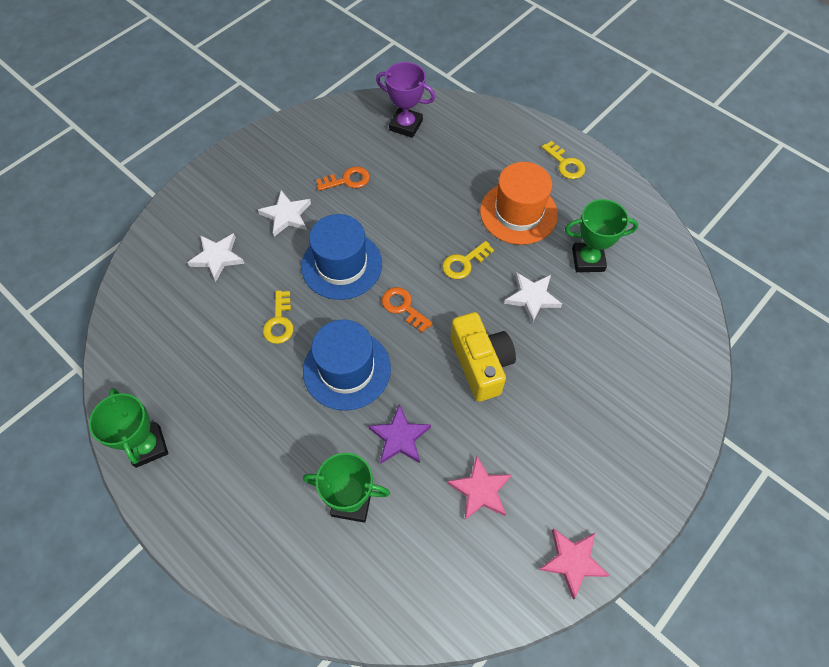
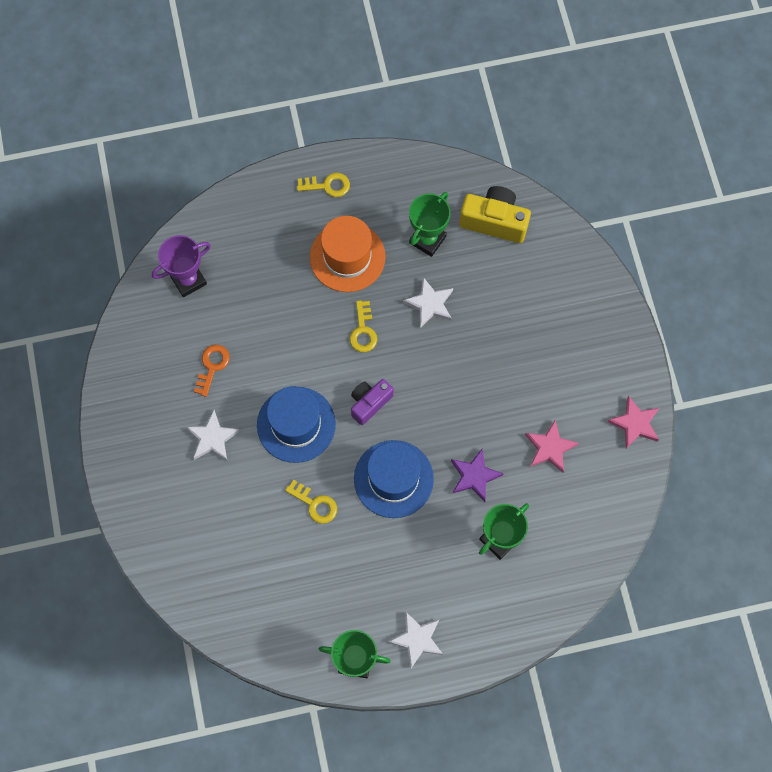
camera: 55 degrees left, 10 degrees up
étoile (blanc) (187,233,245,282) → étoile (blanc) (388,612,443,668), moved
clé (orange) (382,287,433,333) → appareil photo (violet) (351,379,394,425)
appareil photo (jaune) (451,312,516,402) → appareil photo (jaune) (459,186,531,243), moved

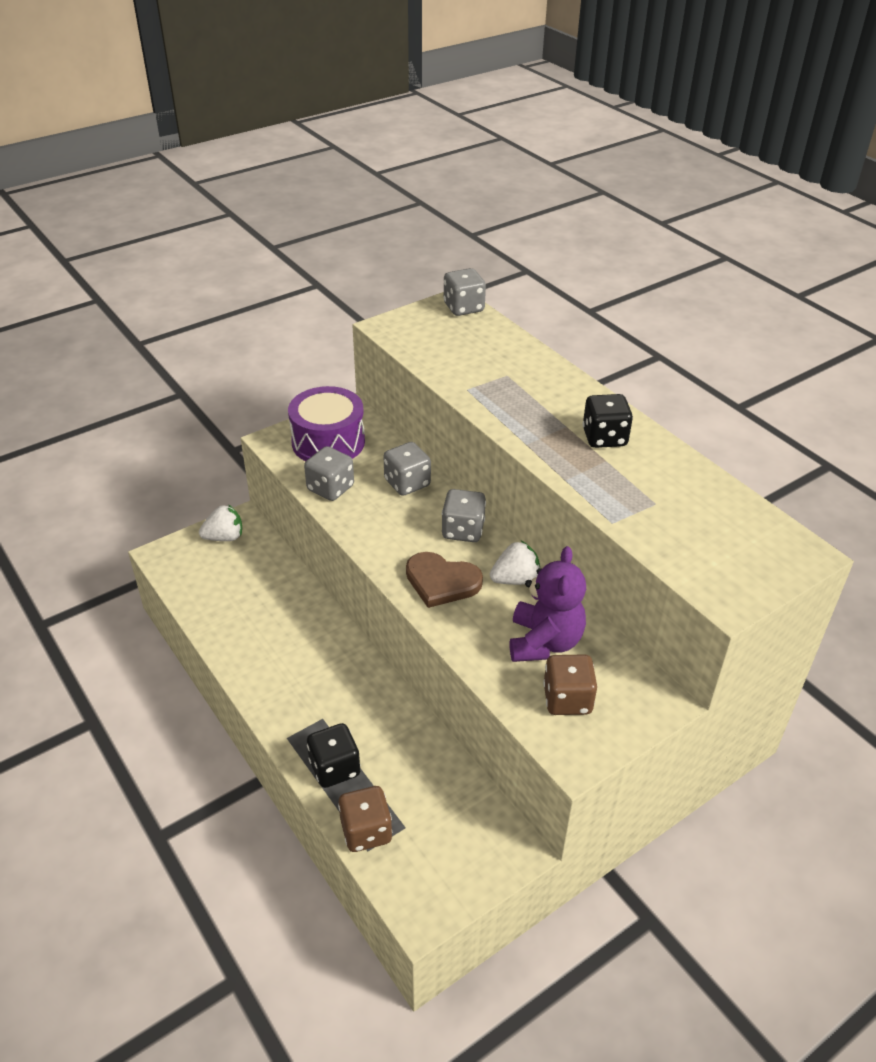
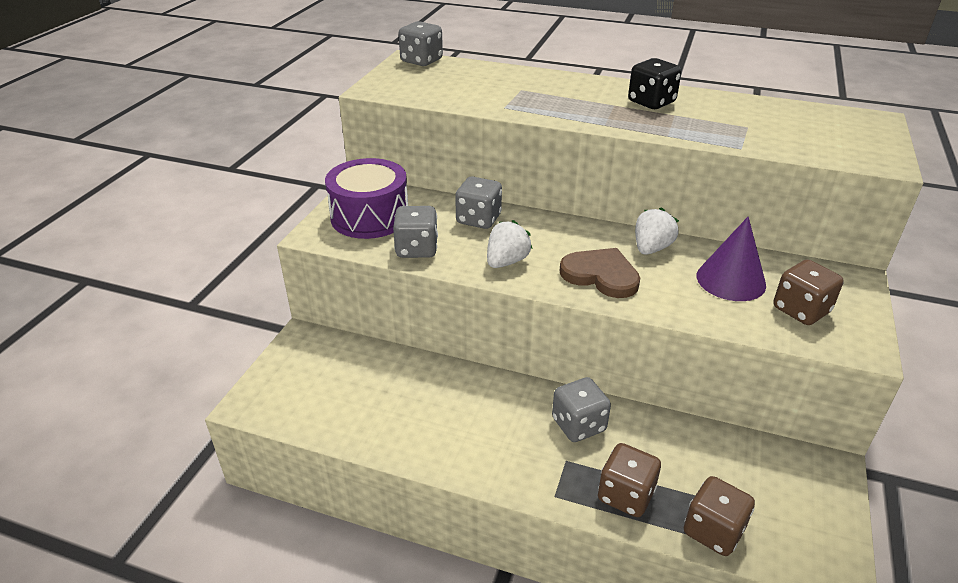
camera: 35 degrees left, 5 degrees down
fraise (blanc) (199,504,242,541) → fraise (blanc) (487,220,532,268), moved
dé (noir) (307,723,360,788) → dé (marron) (598,443,661,517)
cœur (marron) (406,552,483,608) → cœur (marron) (560,248,640,298), 135 degrees counterclockwise
dé (gris) (442,489,486,542) → dé (gris) (552,377,611,442), moved
ours en peluche (violet) (510,546,586,662) → cône (violet) (697,217,766,301)

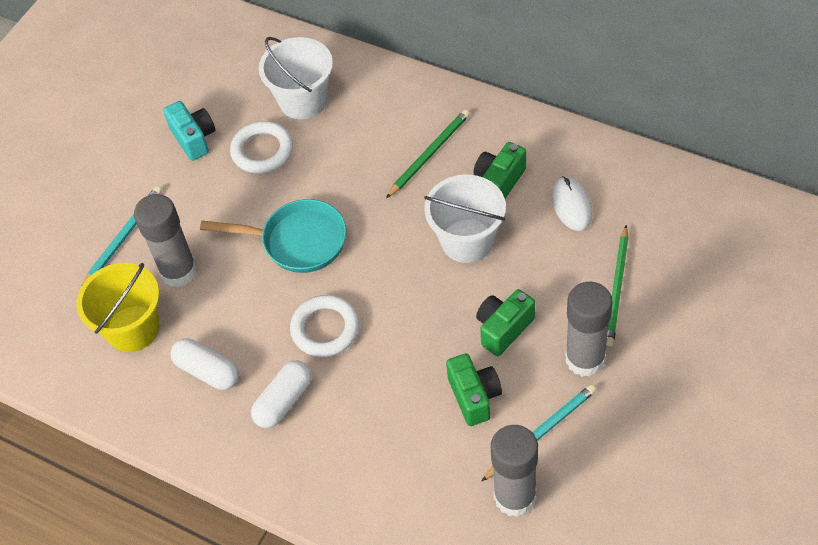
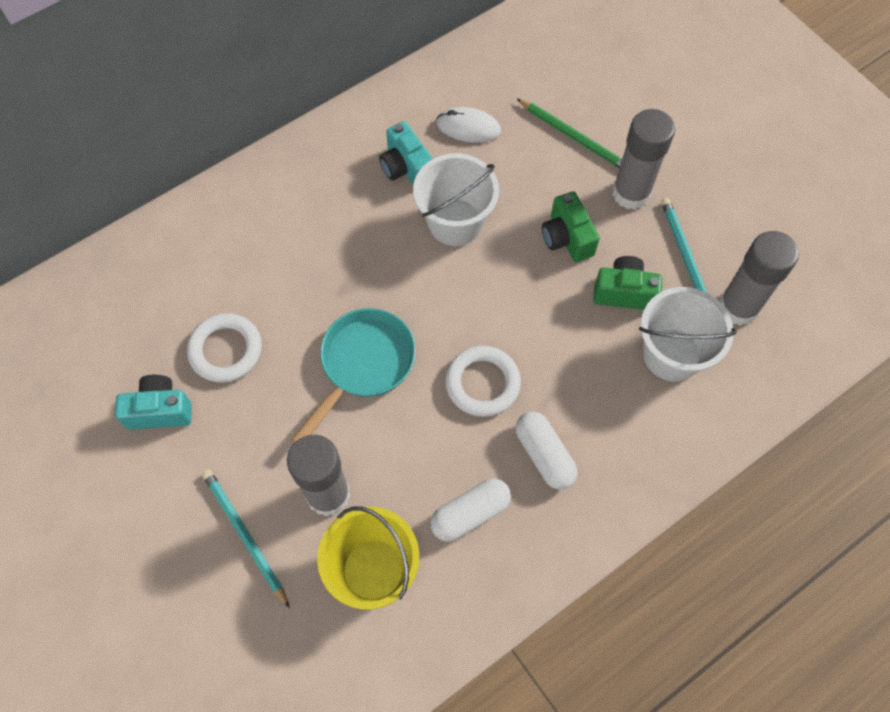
camera: 70 degrees left, 10 degrees up
seau (blanc) (259,37,333,119) → seau (blanc) (639,287,737,382), moved
crayon (vert) (386,110,470,198) → -
appareil photo (vert) (474,142,526,199) → appareil photo (turquoise) (379,121,433,185)

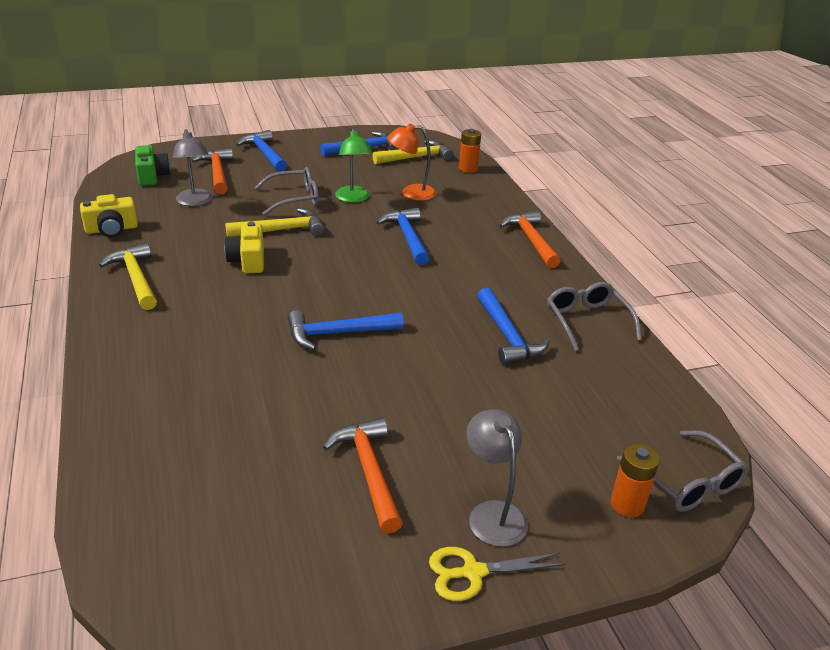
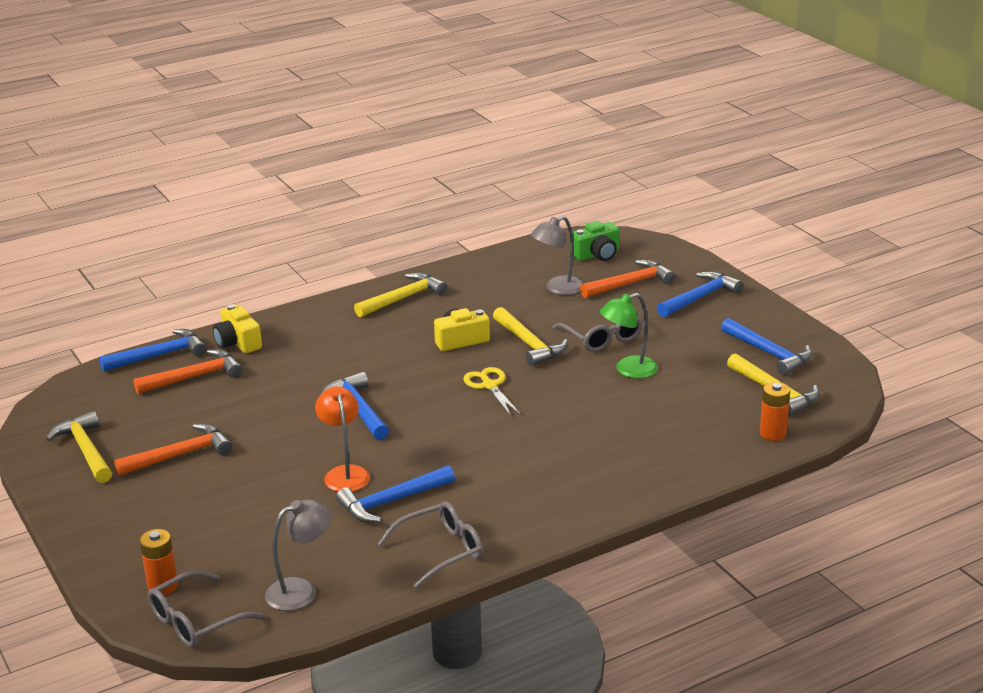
camera: 80 degrees right, 5 degrees down
appareil photo (jaune) (80,194,138,237) → appareil photo (jaune) (213,304,262,353), moved
marteau (bleu) (377,208,429,265) → marteau (bleu) (99,329,206,372), moved
lampe (orange) (387,124,436,201) → lampe (orange) (315,386,370,492), moved
ciseaux (jaune) (429,547,565,601) → ciseaux (jaune) (464,367,521,416), moved
lampe (gris) (467,409,528,547) → lampe (gris) (265,499,331,611), moved
marteau (orange) (499,211,561,268) → marteau (orange) (133,349,243,394), moved
- → marteau (jaune) (46,411,112,483)

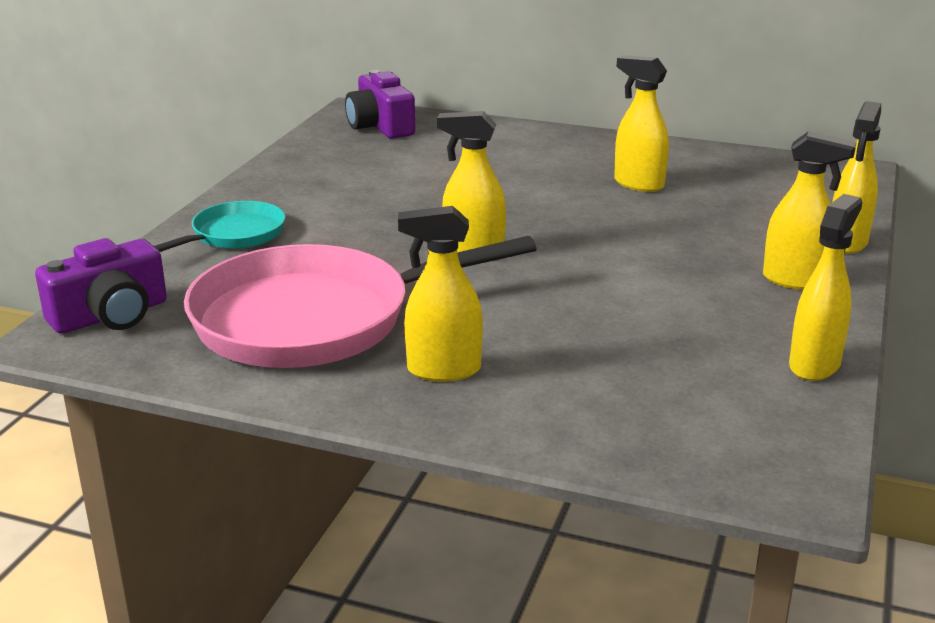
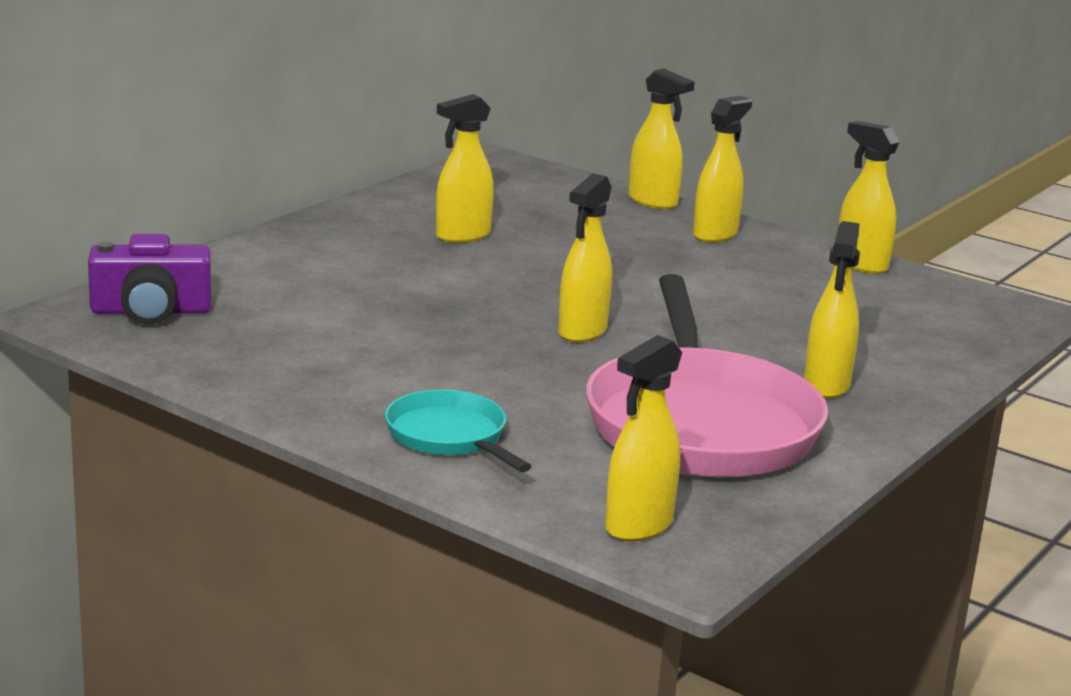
camera: 75 degrees left, 5 degrees down
appareil photo (violet) (35,238,167,334) → vaporisateur (jaune) (605,335,682,542)

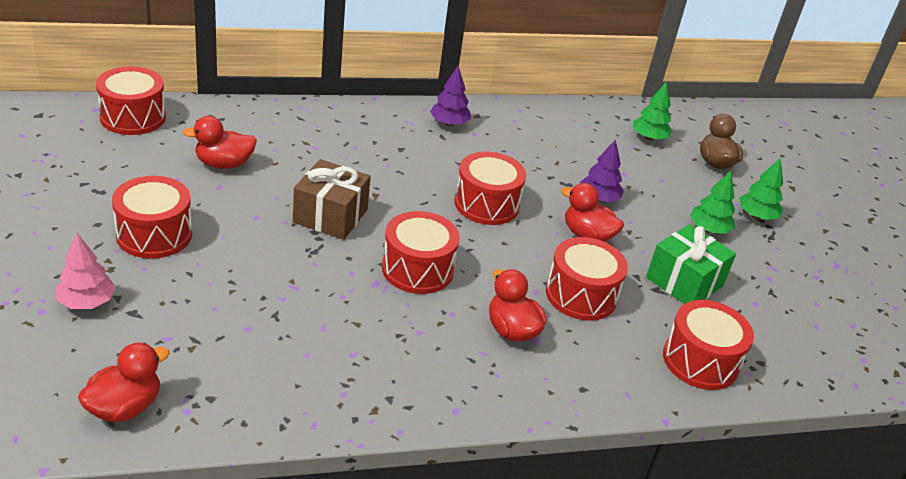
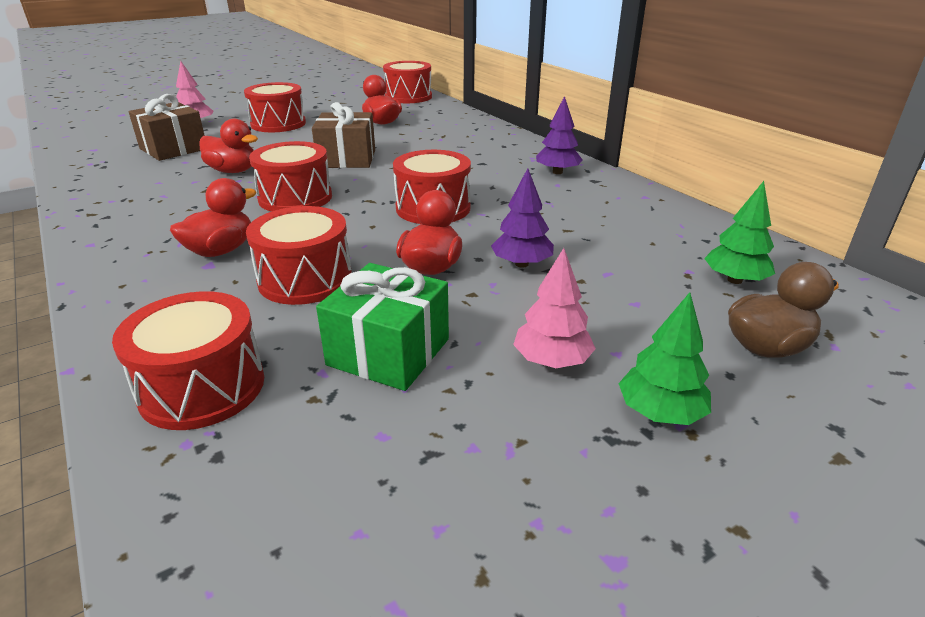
camera: 75 degrees right, 5 degrees down
canard (rouge) (78,343,170,422) → canard (rouge) (199,119,258,173), moved
arbre (vert) (690,171,735,234) → arbre (rose) (513,248,596,368)
- → cadeau (marron) (128,94,205,161)

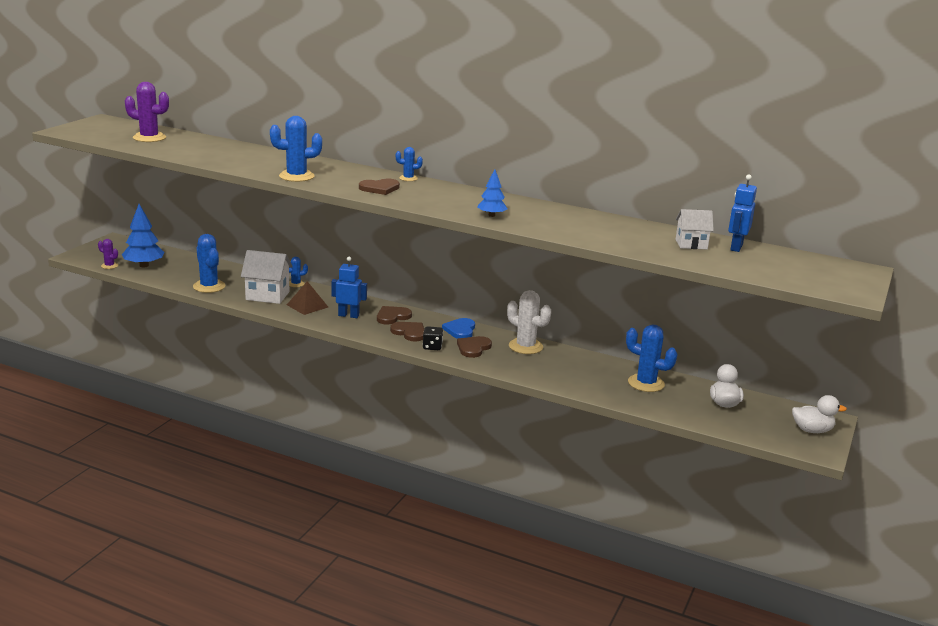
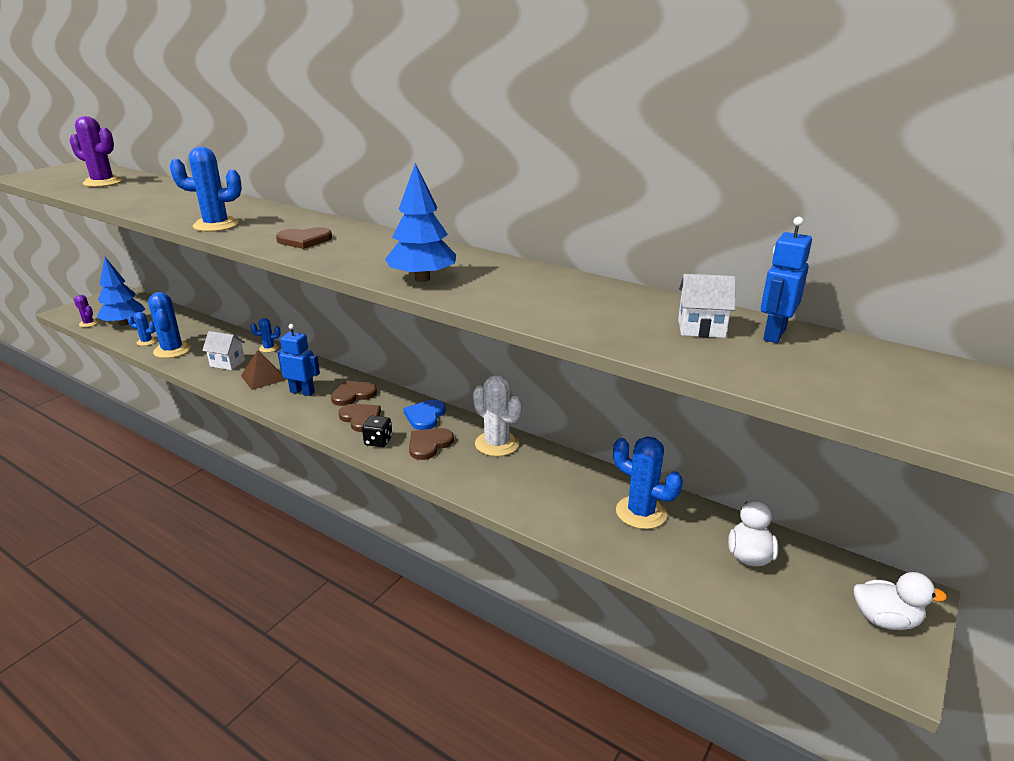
camera: 10 degrees right, 5 degrees up
maison (blanc) (241,250,293,304) → maison (blanc) (202,331,245,370), x0.63
cactus (bleu) (396,147,423,181) → cactus (bleu) (127,312,157,346), moved
arbre (bleu) (477,169,507,217) → arbre (bleu) (385,163,456,282), x1.66

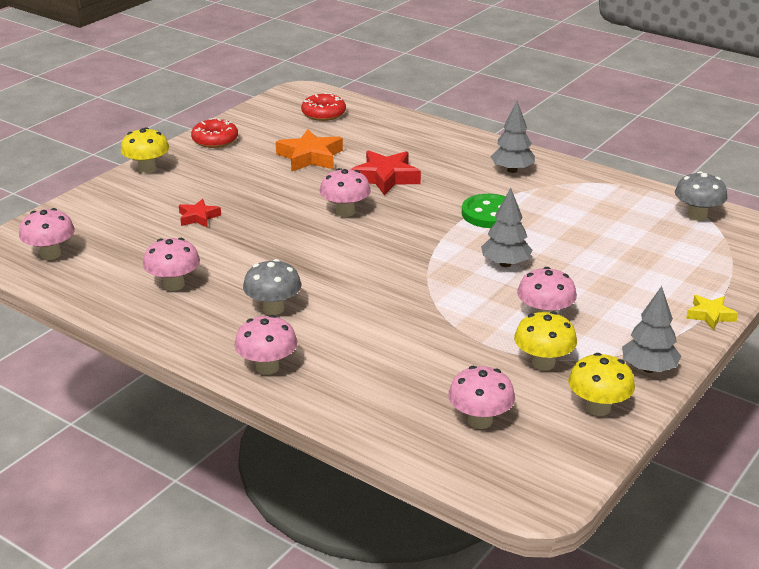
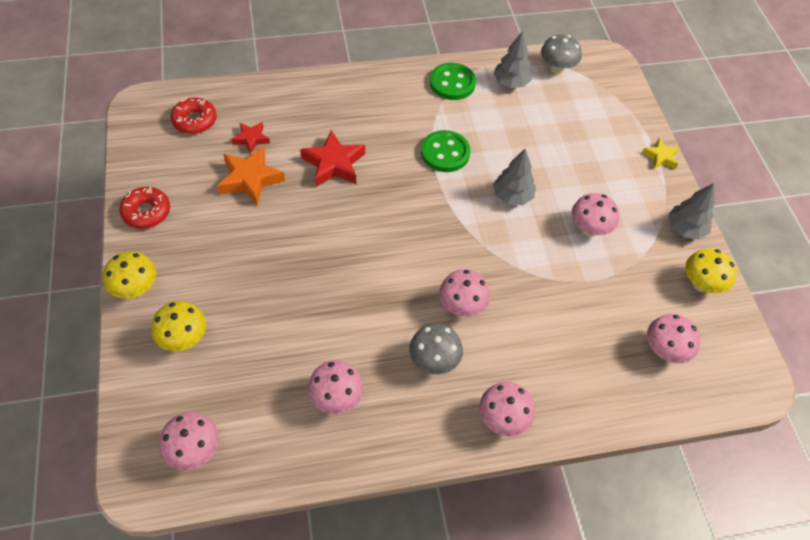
camera: 50 degrees left, 25 degrees up
étoile (rouge) (179,199,221,227) → étoile (rouge) (231,122,270,154), moved
champignon (rose) (320,168,371,217) → champignon (rose) (439,269,490,317), moved
arbre (gris) (491,101,535,173) → arbre (gris) (493,32,532,88), moved
champignon (jaune) (514,311,577,371) → champignon (jaune) (151,301,206,351), moved
- → bouton (vert) (430,63,476,100)

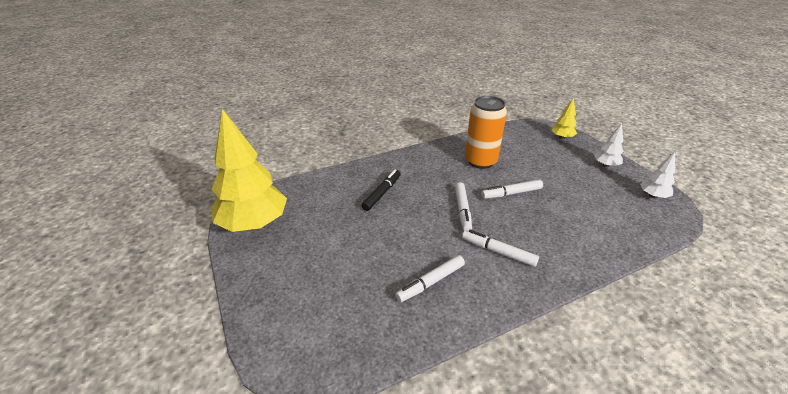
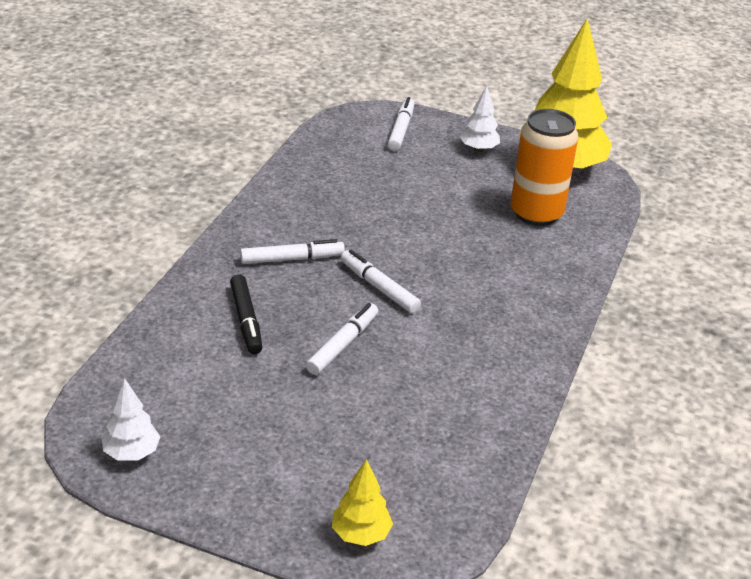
camera: 135 degrees right, 0 degrees up
feutre (noir) (361,170,401,211) → feutre (noir) (230,274,262,354), moved
feutre (blanc) (395,255,465,302) → feutre (blanc) (388,97,414,151), moved
canette (orange) (465,96,507,169) → canette (orange) (511,109,579,226), moved
arbre (blanc) (594,124,624,167) → arbre (blanc) (460,86,500,152), moved

